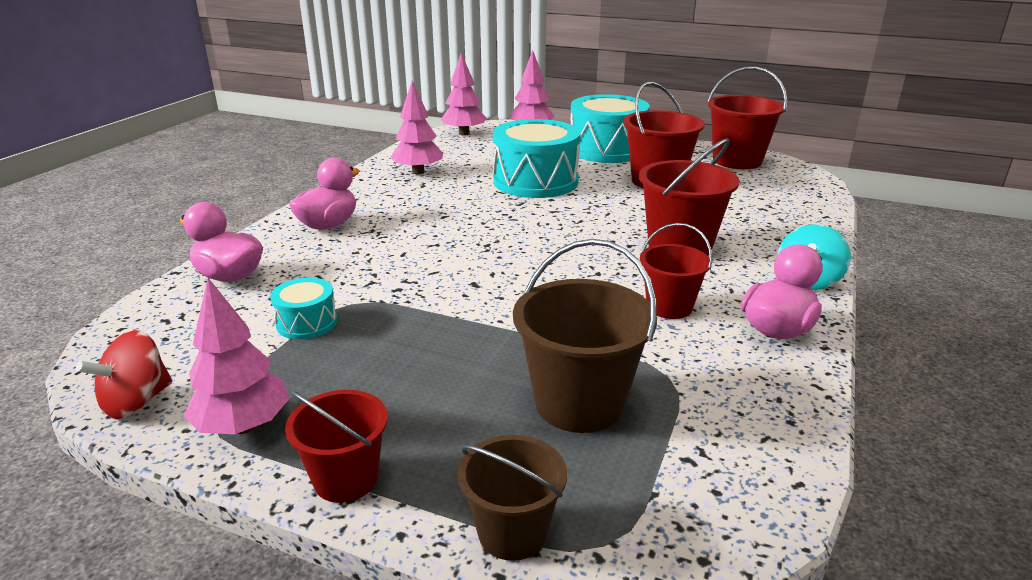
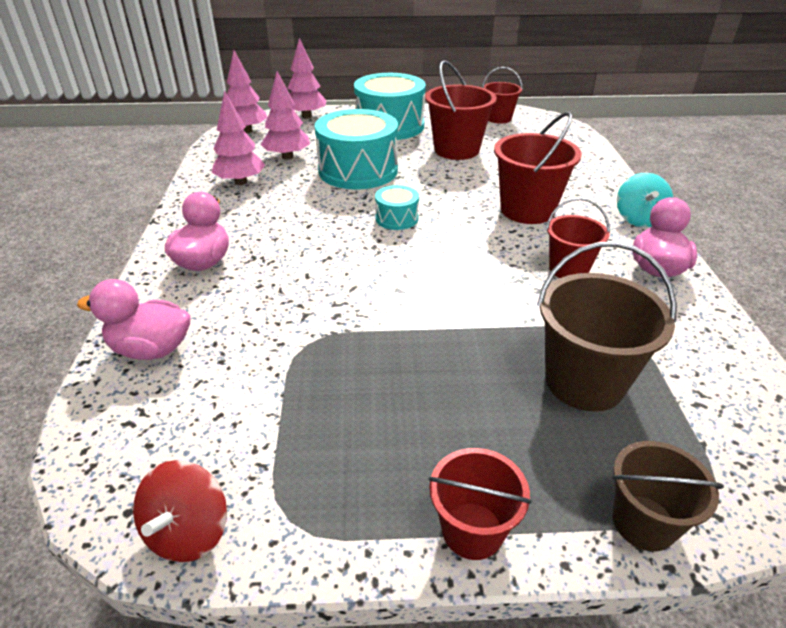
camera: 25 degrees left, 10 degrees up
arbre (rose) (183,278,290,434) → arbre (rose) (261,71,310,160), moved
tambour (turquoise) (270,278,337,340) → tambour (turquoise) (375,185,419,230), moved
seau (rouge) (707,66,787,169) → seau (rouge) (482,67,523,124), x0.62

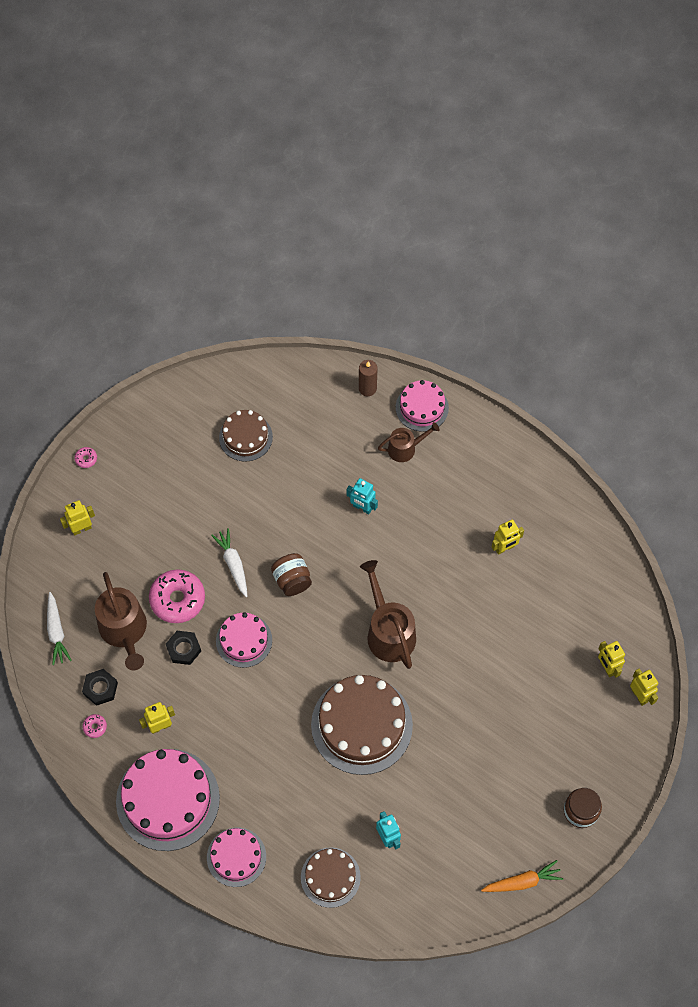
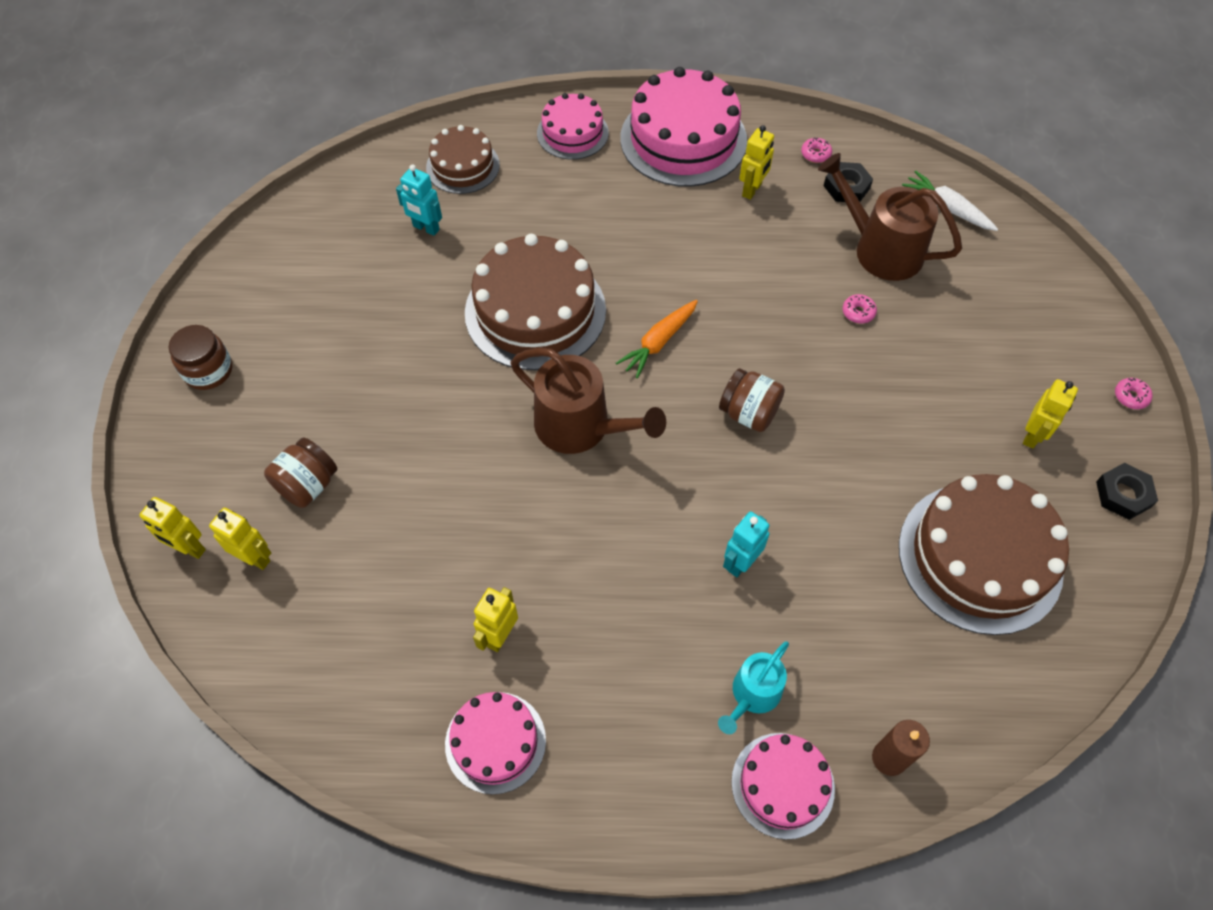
camera: 145 degrees right, 5 degrees down
robot (jaune) (60,500,95,535) → robot (jaune) (1023,379,1078,449), moved
beignet (rose) (149,569,205,623) → beignet (rose) (843,294,877,324), x0.42
écrou (noir) (166,631,201,665) → écrou (noir) (1096,463,1158,520), moved
carotte (blanc) (211,528,247,597) → -
gâteau (rose) (216,613,272,668) → gâteau (rose) (445,692,546,795), moved
gâteau (marron) (219,410,273,462) → gâteau (marron) (899,474,1069,635), x1.76
robot (turquoise) (347,478,378,514) → robot (turquoise) (723,511,769,577), 45 degrees counterclockwise
arrosoir (marron) (378,422,439,462) → arrosoir (turquoise) (718,641,789,734)
carotte (orange) (481,860,563,892) → carotte (orange) (616,300,698,378), moved
- → bocal (marron) (264,438,337,508)

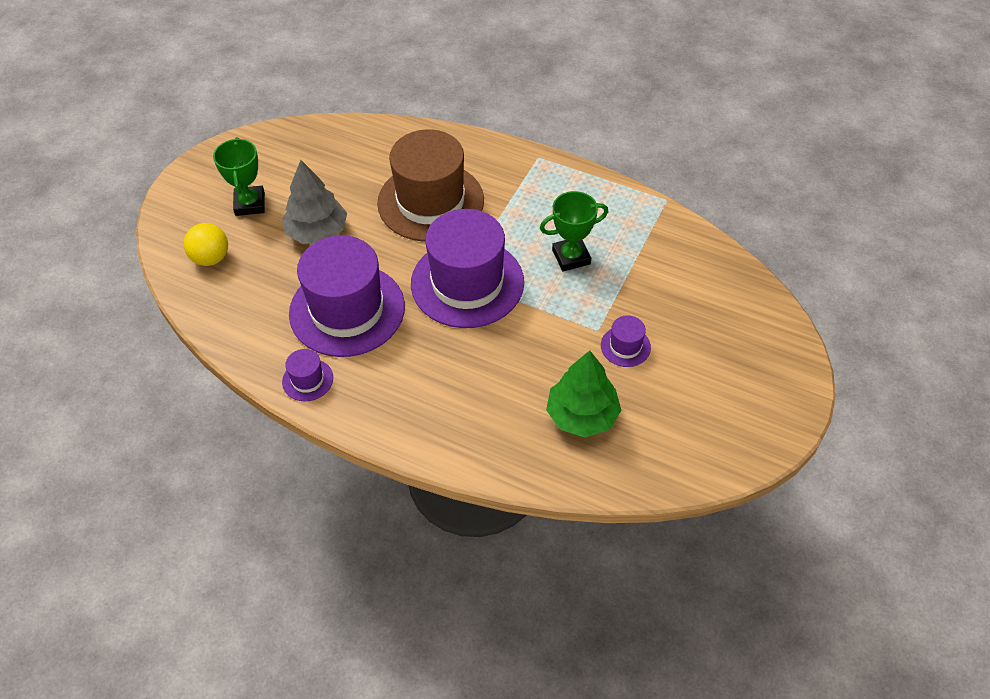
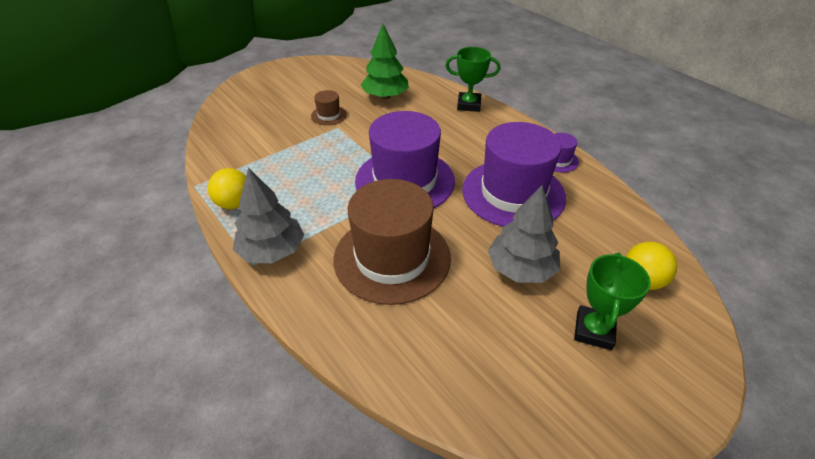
camera: 155 degrees left, 10 degrees down
trophée (vert) (540,191,608,272) → trophée (vert) (445,47,500,112), moved
chapeau (violet) (601,315,651,367) → chapeau (marron) (311,90,347,125)
- → balle (jaune) (208,168,246,209)
- → arbre (gris) (233,167,304,263)

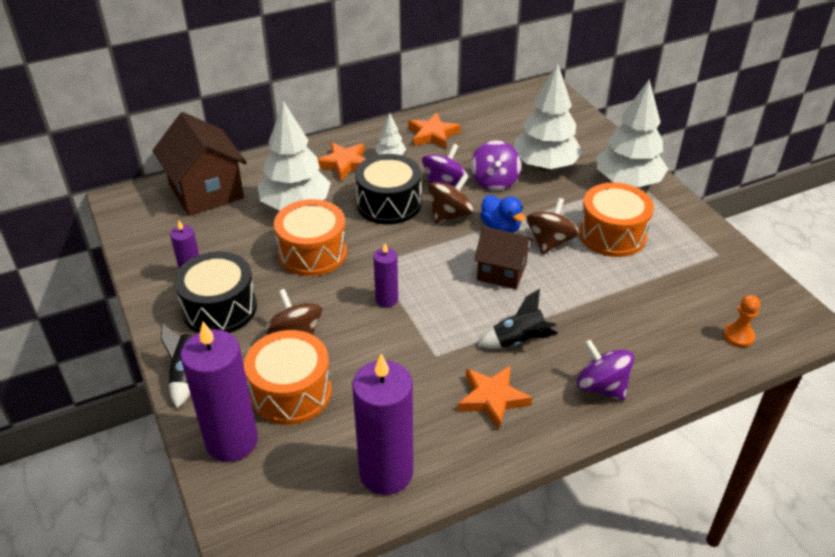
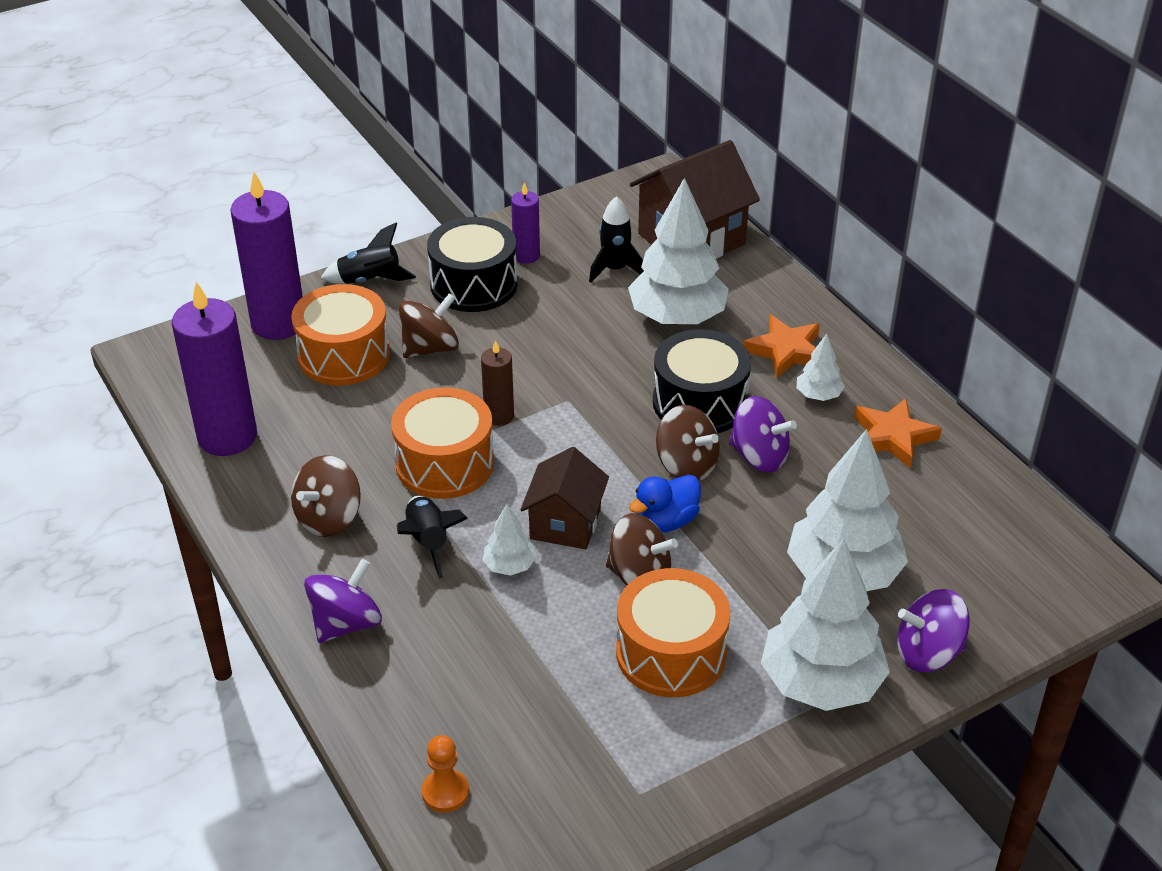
camera: 85 degrees right, 0 degrees up
tambour (orange) (274,199,347,276) → tambour (orange) (391,387,494,499), moved
bougie (violet) (373,243,398,307) → bougie (marron) (481,340,514,426)
étoile (orange) (457,365,532,430) → toupie (marron) (291,455,361,537)
toupie (violet) (471,140,521,191) → toupie (violet) (897,589,970,672), moved
- → arbre (blanc) (482,504,536,576)
- → fusée (noir) (589,196,644,283)

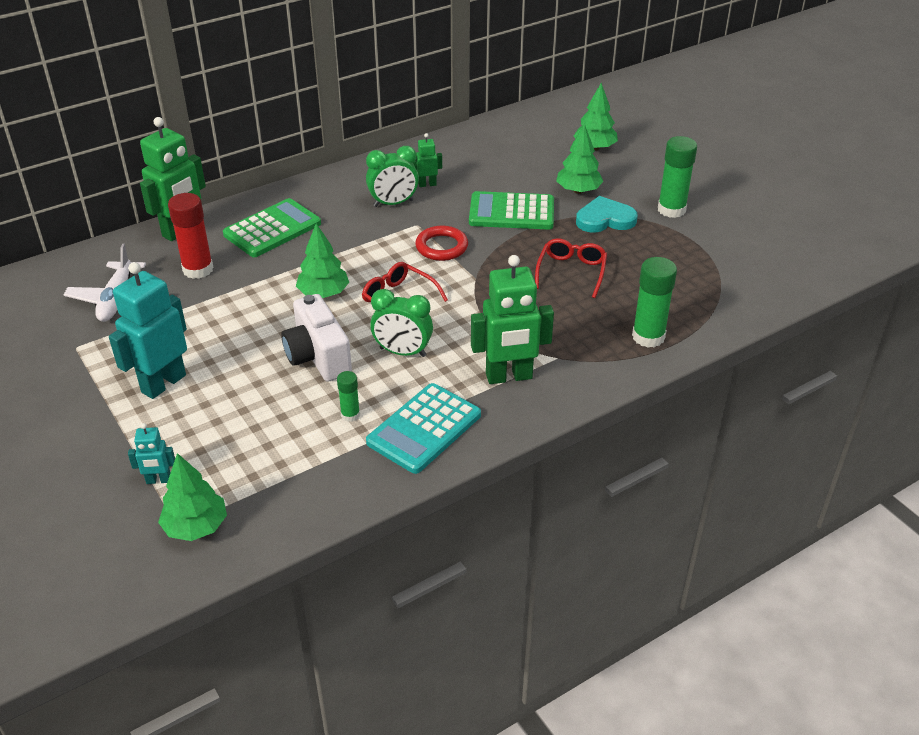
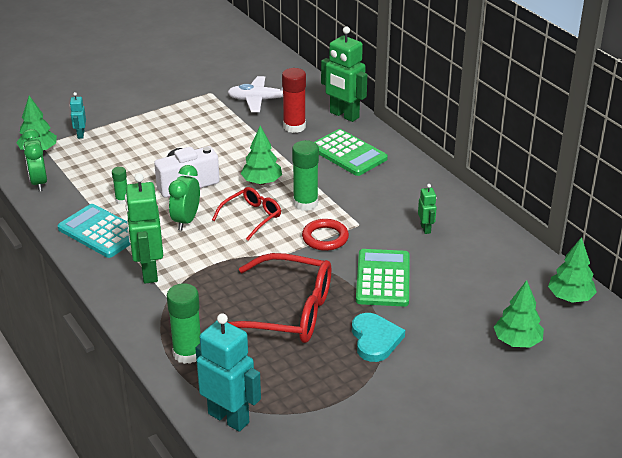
camera: 90 degrees right, 5 degrees down
robot (turquoise) (109,262,187,399) → robot (turquoise) (195,313,261,432), moved
réveil (vert) (366,146,419,207) → réveil (vert) (22,129,47,191), moved
lunettes (rouge) (535,238,607,298) → lunettes (rouge) (228,253,331,343), x1.84
arbre (vert) (556,123,604,194) → arbre (vert) (548,237,597,303), moved
bâton de colle (vert) (658,136,697,218) → bâton de colle (vert) (292,140,319,211), moved

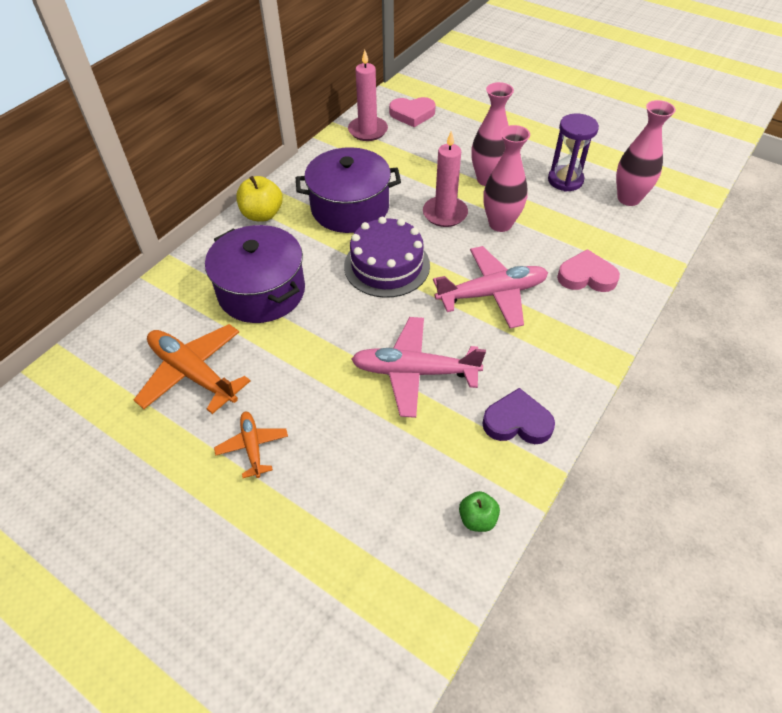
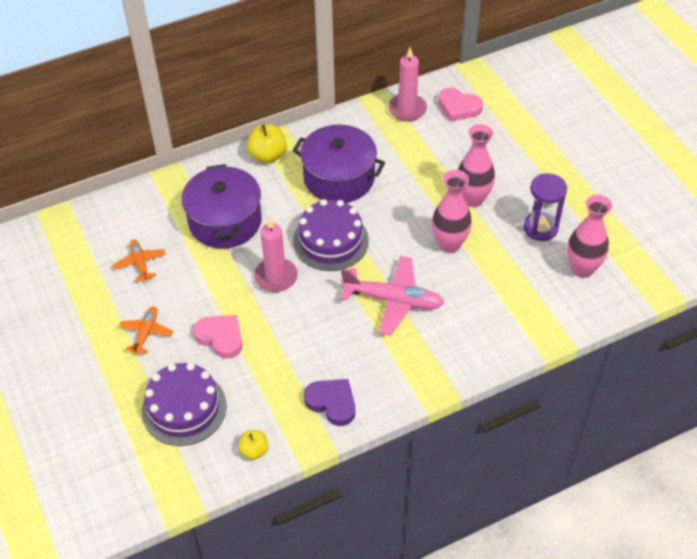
camera: 30 degrees right, 0 degrees up
avion (orange) (134,324,251,414) → avion (orange) (113,239,166,282), x0.55
avion (rose) (351,317,486,418) → -
bougie (rose) (423,131,468,227) → bougie (rose) (254,218,298,292), moved
pomme (vert) (459,491,500,532) → pomme (jaune) (238,430,268,460)
cœur (rose) (557,249,620,292) → cœur (rose) (193,315,242,359), moved
- → gâteau (violet) (142,363,227,446)

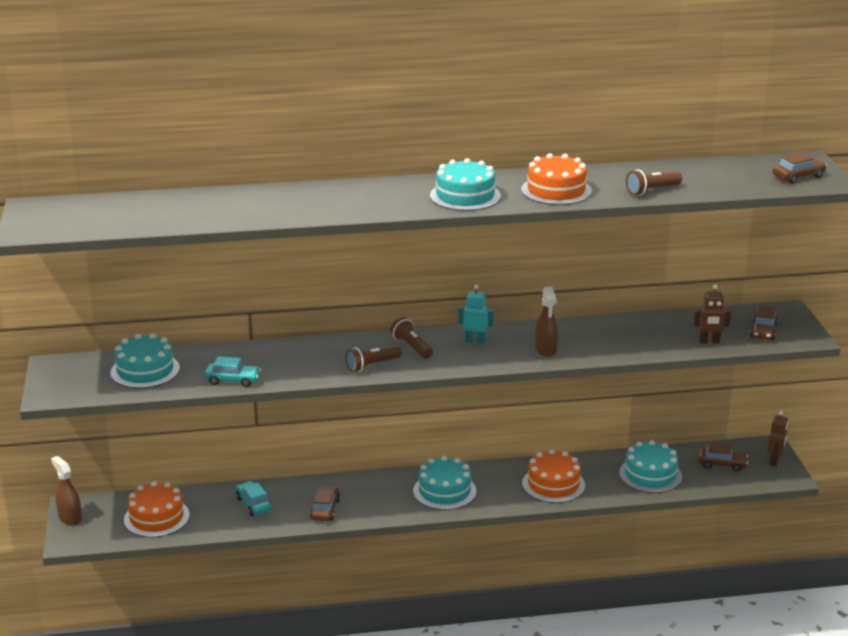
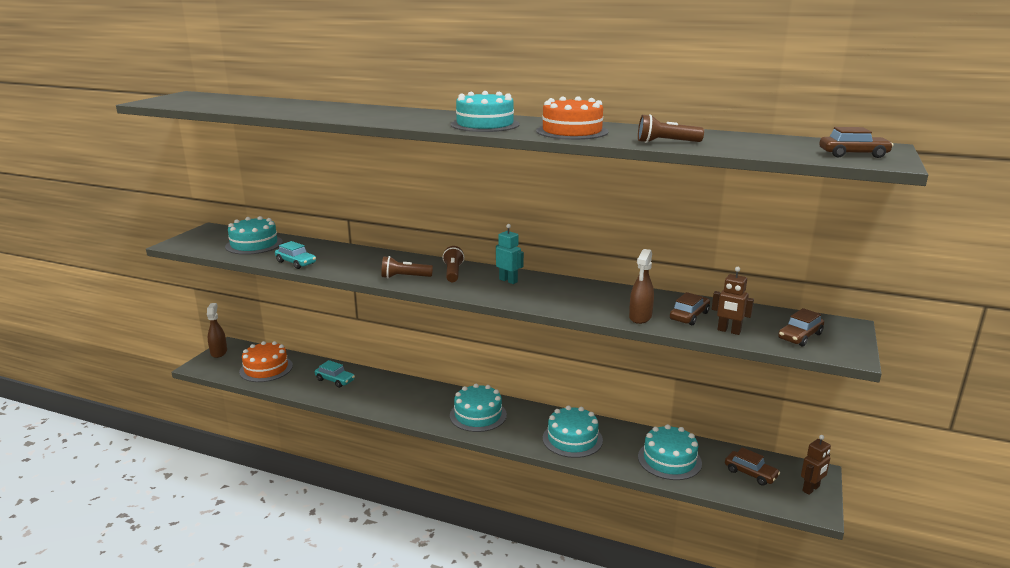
camera: 30 degrees right, 5 degrees down
voiture (turquoise) (236,481,272,516) → voiture (turquoise) (315,360,355,388), 120 degrees clockwise
voiture (marron) (310,486,340,521) → voiture (marron) (670,292,710,325), moved
gâteau (orange) (522,449,585,503) → gâteau (turquoise) (543,406,603,458)
vaporisateur (marron) (535,287,558,357) → vaporisateur (marron) (629,249,654,324), moved

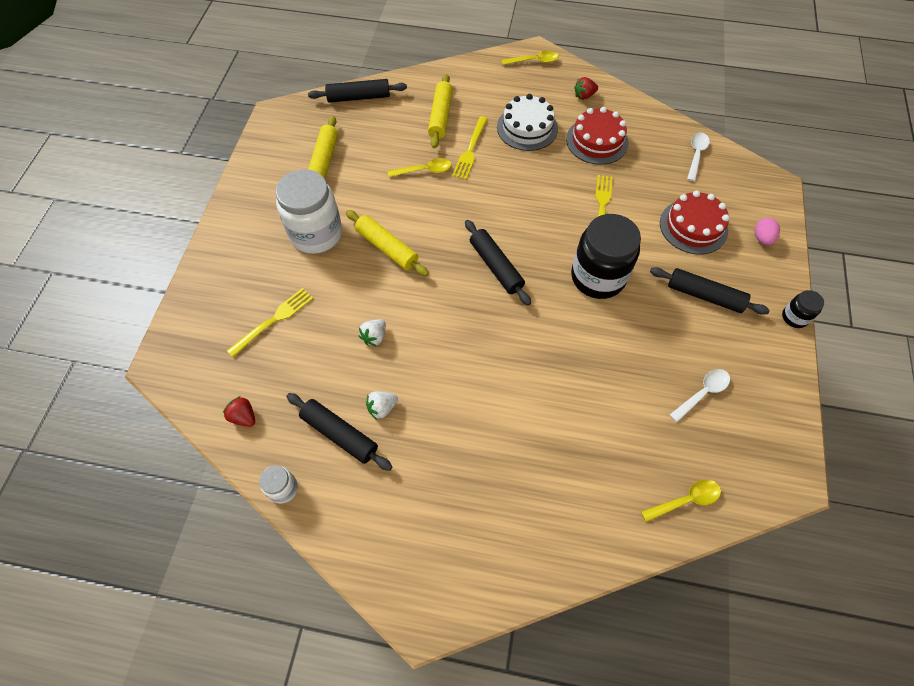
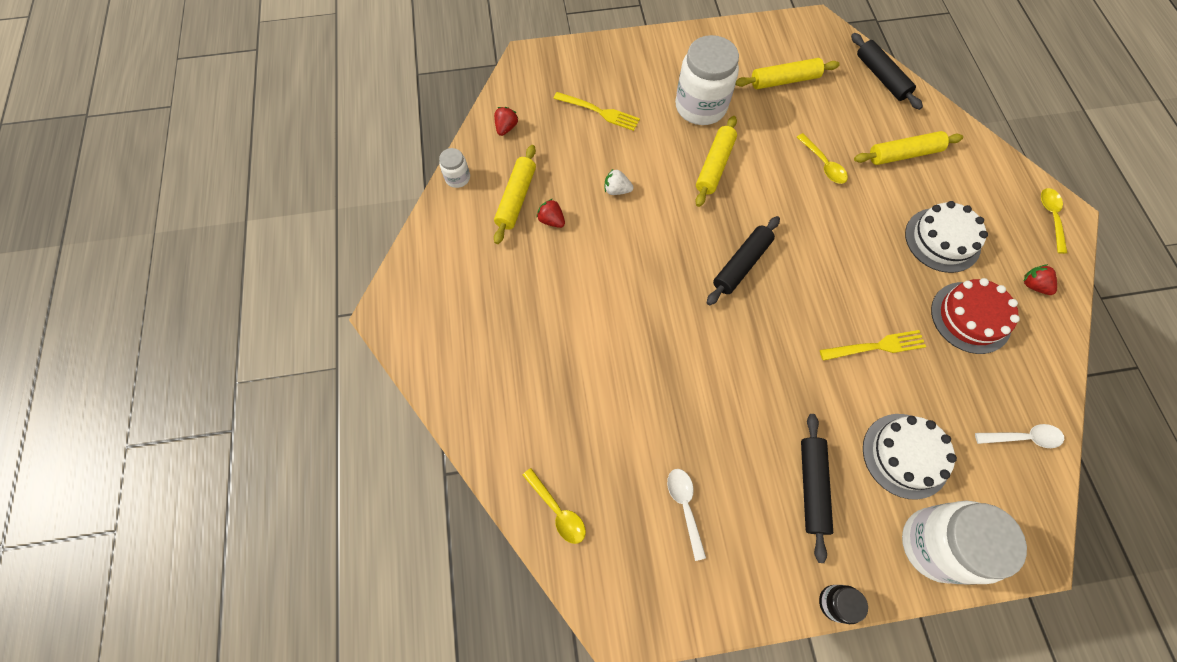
camera: 70 degrees right, 5 degrees up
rouleau à pâtisserie (noir) (286,393,392,471) → rouleau à pâtisserie (jaune) (494,145,536,244)
fraise (blanc) (366,391,398,420) → fraise (rouge) (536,199,565,228)
fourchette (jaune) (452,116,488,180) → -
cuillère (jaune) (501,51,559,65) → cuillère (jaune) (1041,188,1067,254), 150 degrees counterclockwise
bocal (noir) (571,214,641,299) → -
gâteau (rouge) (660,190,730,254) → gâteau (blanc) (863,414,957,500)
cuillère (blanc) (669,369,730,422) → cuillère (blanc) (667,469,706,561), 135 degrees counterclockwise
œuf (rose) (755,218,780,245) → bocal (blanc) (902,501,1027,585)

